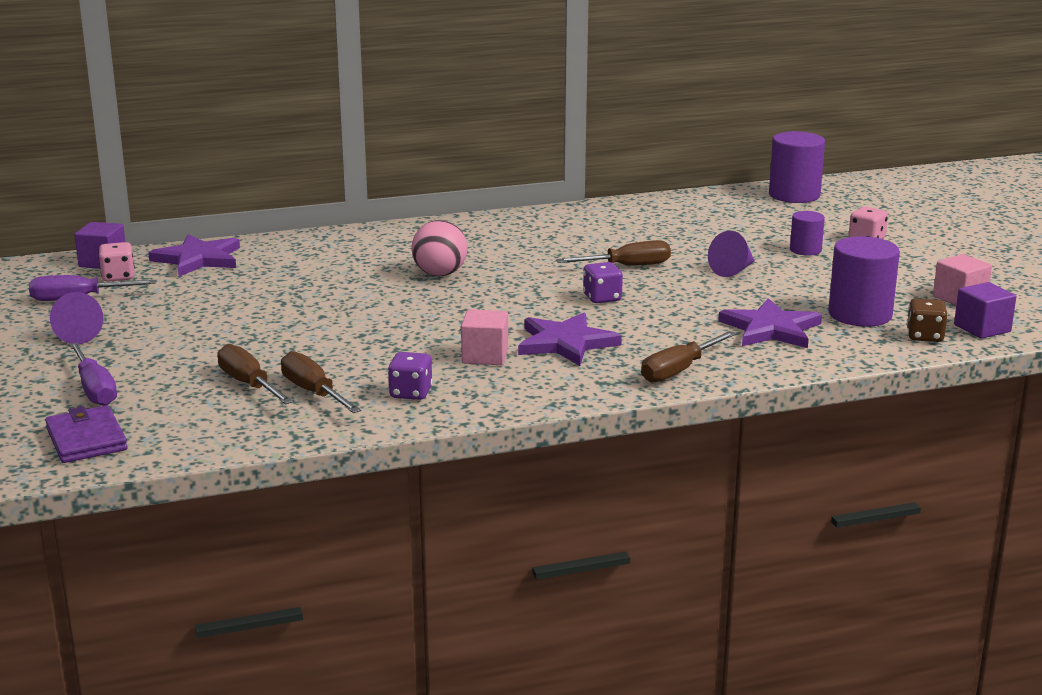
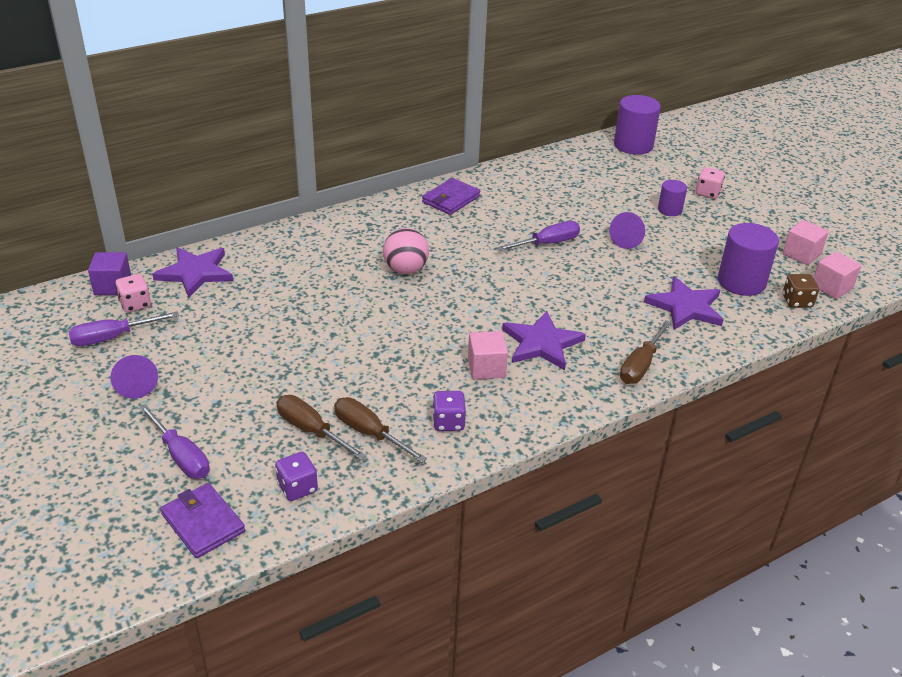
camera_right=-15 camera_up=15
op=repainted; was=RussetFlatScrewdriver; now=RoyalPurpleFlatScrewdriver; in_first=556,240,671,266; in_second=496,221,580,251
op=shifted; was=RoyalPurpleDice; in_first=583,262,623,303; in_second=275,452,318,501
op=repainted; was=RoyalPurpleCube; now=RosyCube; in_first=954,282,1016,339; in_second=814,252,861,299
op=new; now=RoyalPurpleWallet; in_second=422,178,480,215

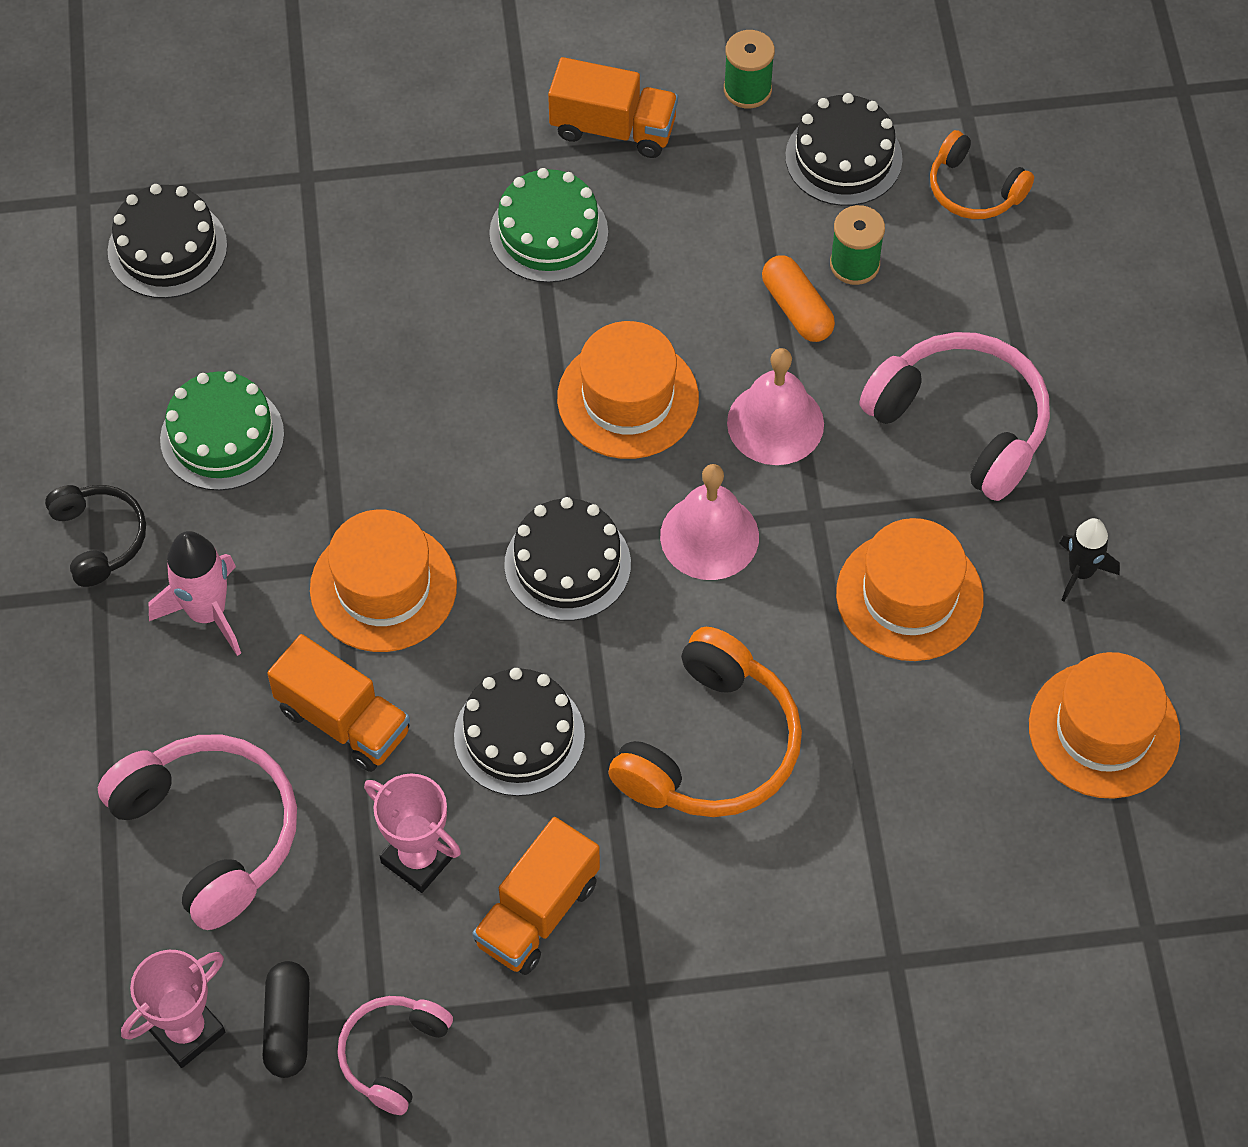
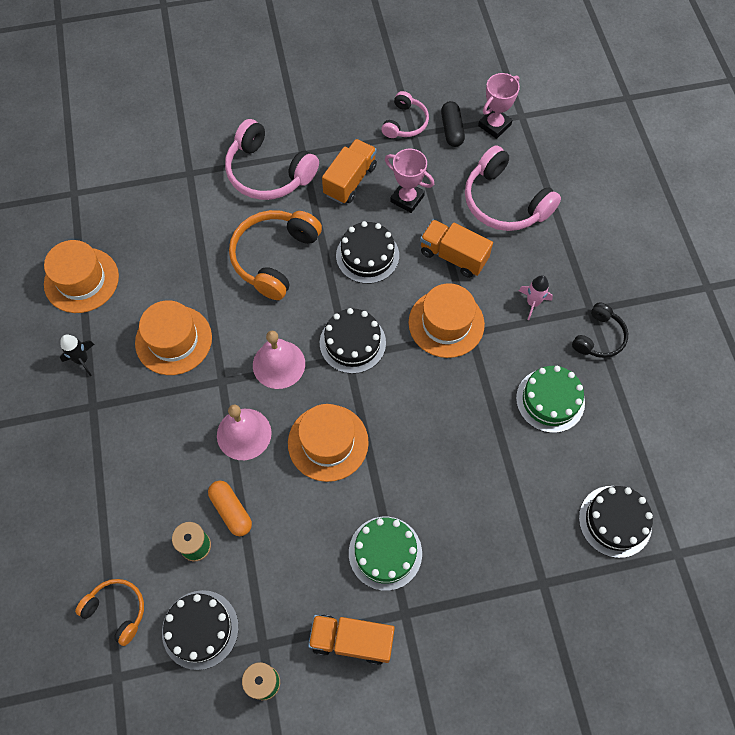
camera_right=175 camera_up=5
op=shifted; was=RosyOverEarHeadphones; in_first=860,332,1050,501; in_second=225,119,319,200
op=rotated; was=BlackOverEarHeadphones; in_first=45,485,146,587; in_second=572,303,628,358; clockwise=-120
op=scaled; was=RosyToyRocket; in_first=149,531,241,656; in_second=519,275,553,320; ratio=0.66

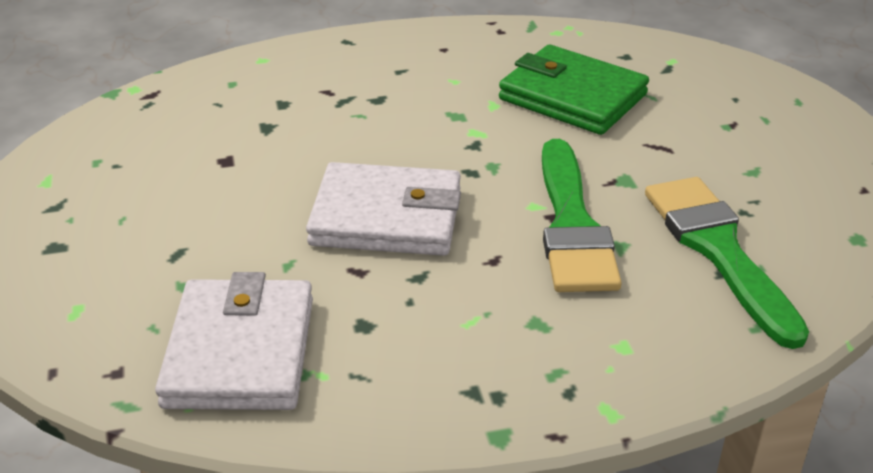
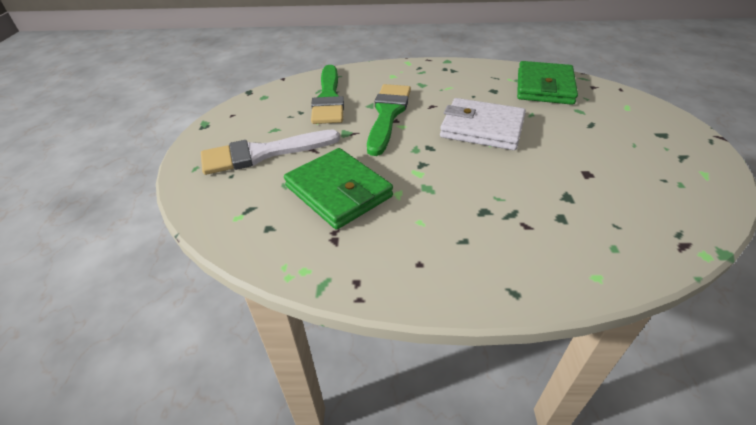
camera_right=-165 camera_up=5
op=repainted; was=WhiteWallet; now=EmeraldWallet; in_first=155,272,313,410; in_second=517,61,578,105
op=new; now=WhitePaintbrush; in_second=201,130,340,175

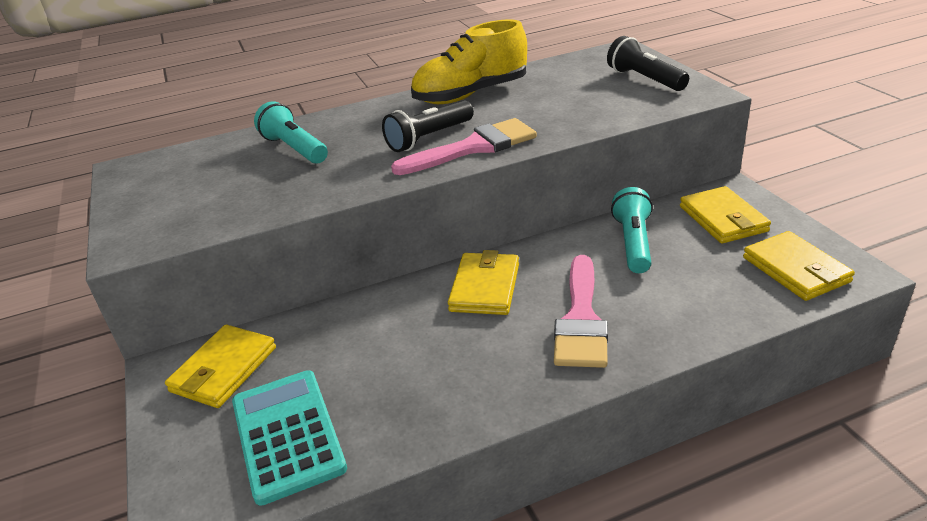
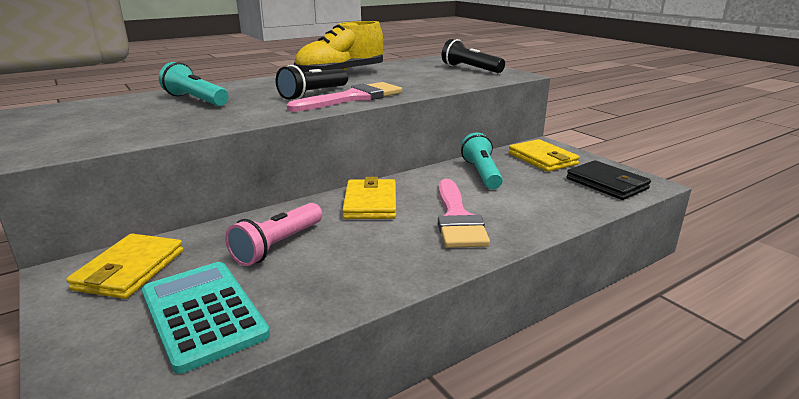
camera_right=-15 camera_up=-10
op=repainted; was=GoldenWallet; now=BlackWallet; in_first=743,231,855,301; in_second=567,160,651,200
op=new; now=RosyFlashlight; in_second=225,203,322,266

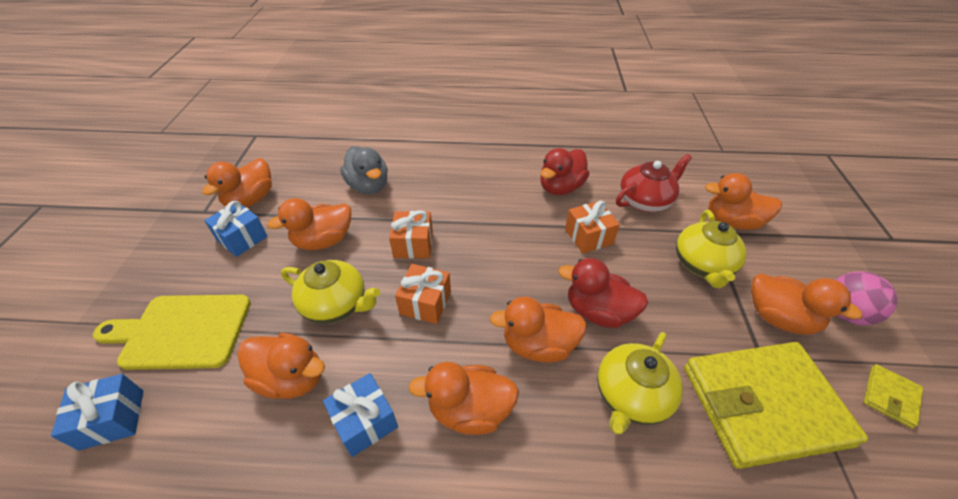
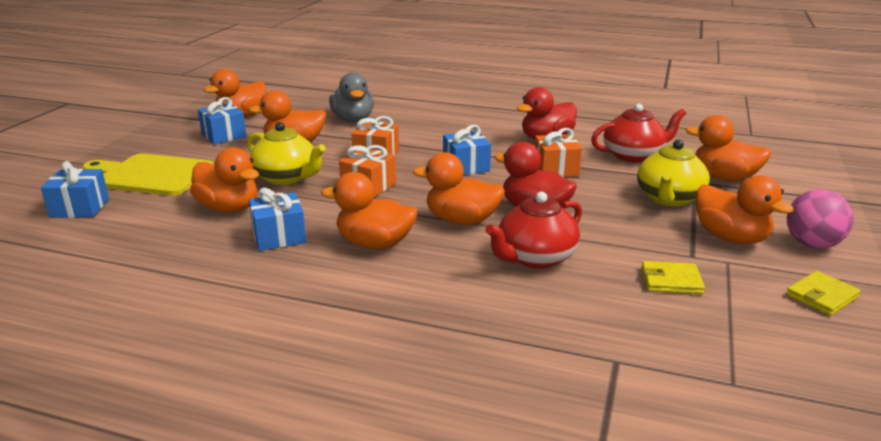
camera_right=15 camera_up=-20
op=repainted; was=GoldenTeaPot; now=RedTeaPot; in_first=597,332,683,434; in_second=485,192,582,269
op=scaled; was=GoldenWallet; in_first=684,342,868,469; in_second=641,261,705,294; ratio=0.41
op=new; now=RoyalBlueGift; in_second=443,125,491,175

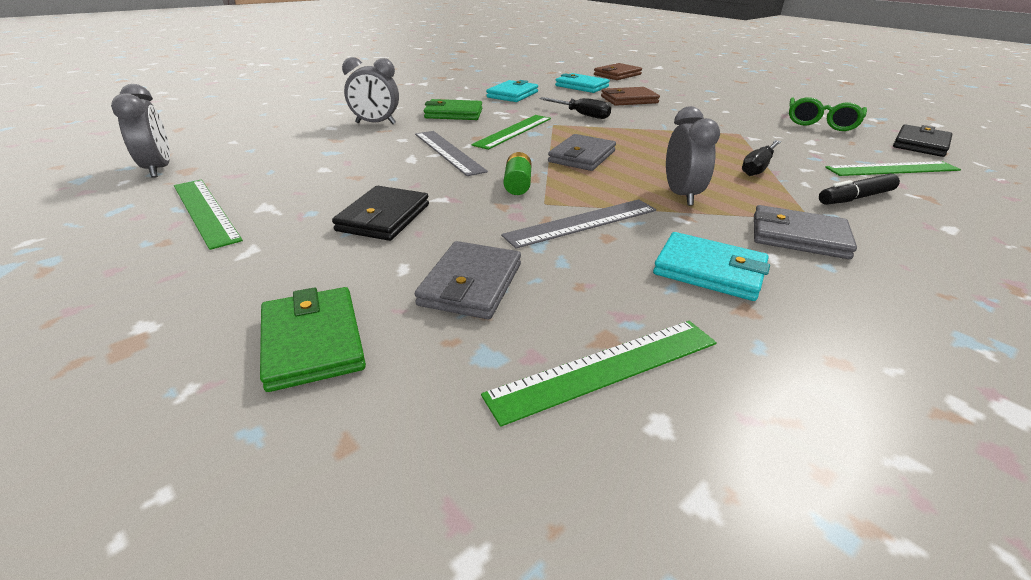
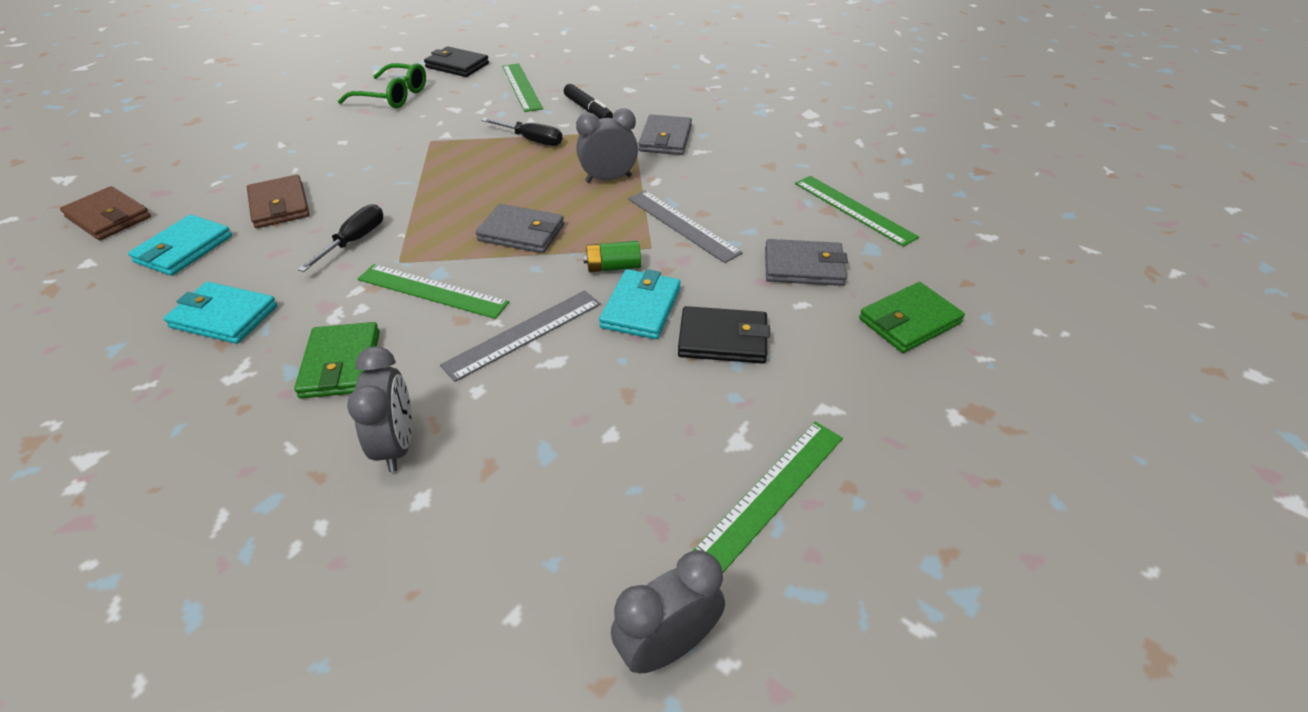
camera_right=-100 camera_up=10
op=shifted; was=TurquoiseWallet; in_first=653,232,770,301; in_second=599,269,681,339

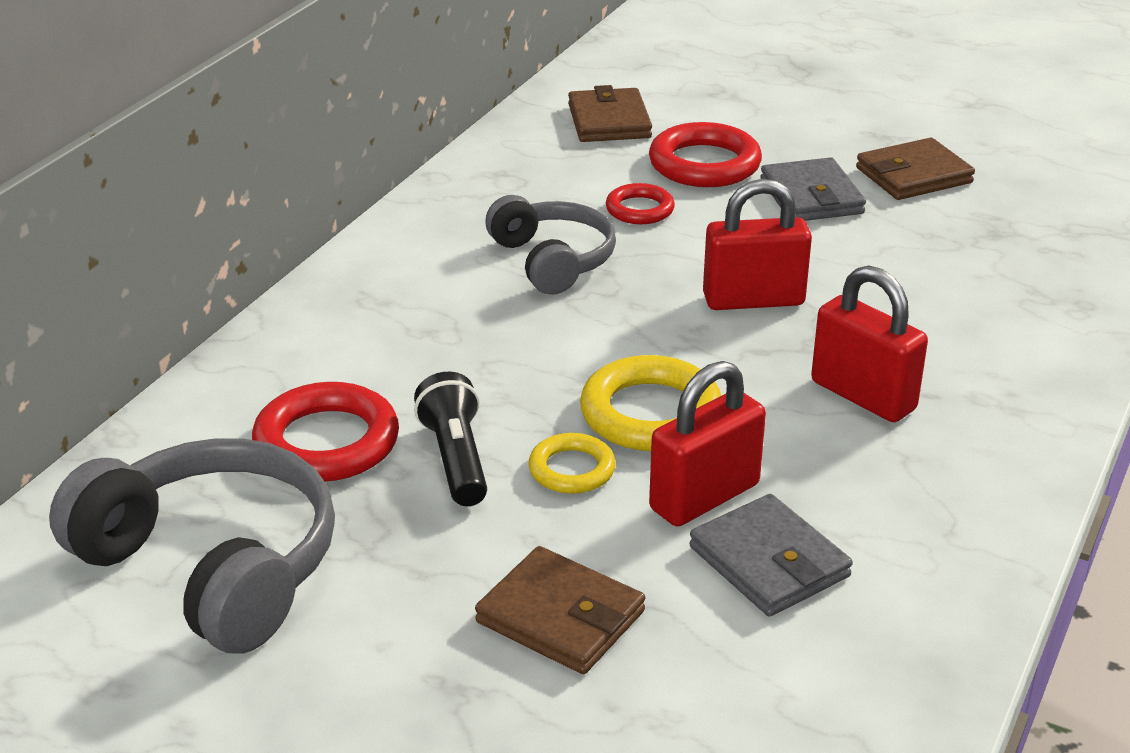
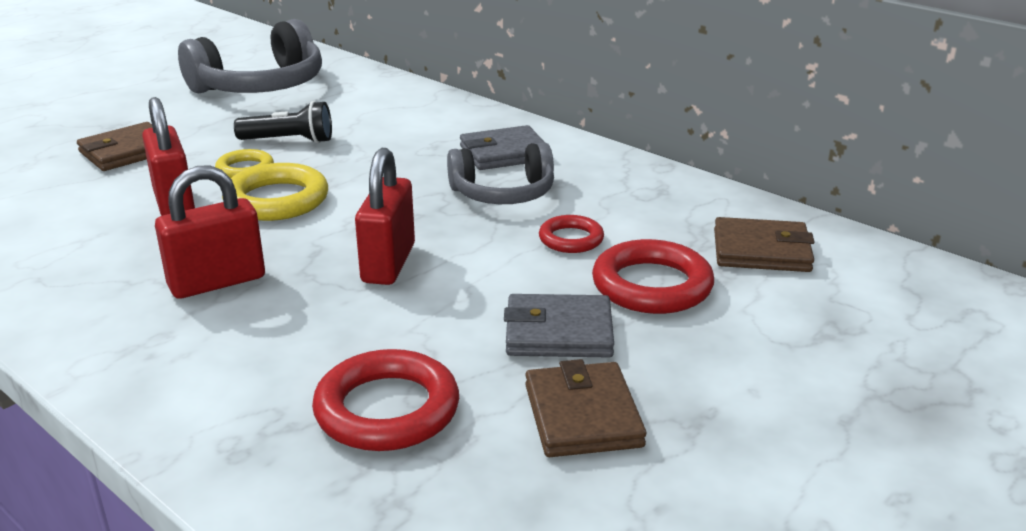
camera_right=105 camera_up=-5
op=shifted; was=RedTorus; in_first=252,382,399,482; in_second=312,349,459,451
op=shifted; was=GrayWallet; in_first=689,494,853,617; in_second=460,125,544,170

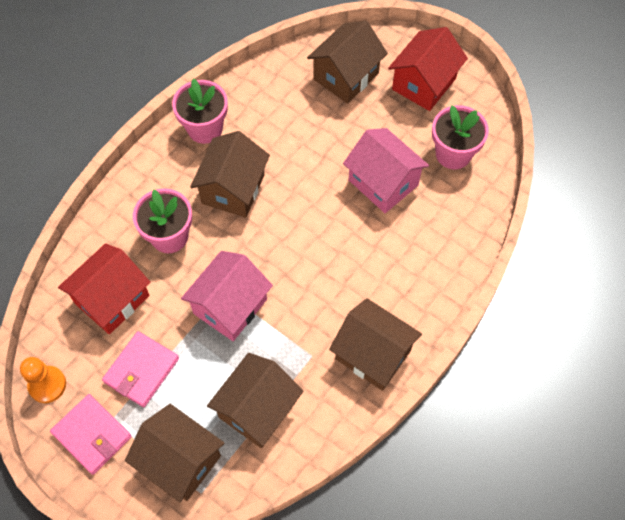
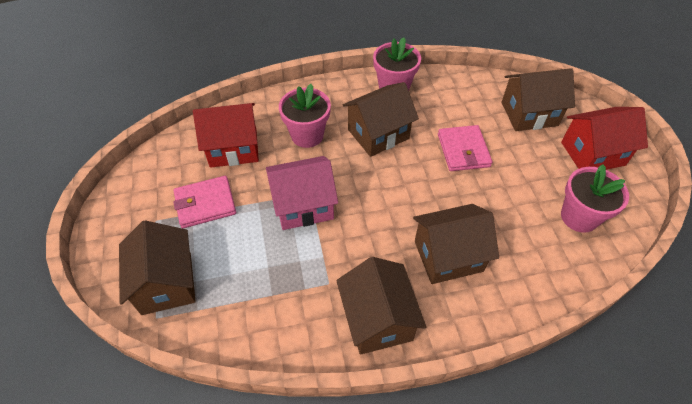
camera_right=40 camera_up=-10
op=gone; was=RosyHouse; in_first=343,128,429,213
op=shifted; was=RussetHouse; in_first=207,353,304,448; in_second=413,204,499,284
op=gone; was=BrightOrangeGamePawn; in_first=20,357,66,403
op=shifted; was=RosyWallet; in_first=50,394,132,475; in_second=438,125,493,171

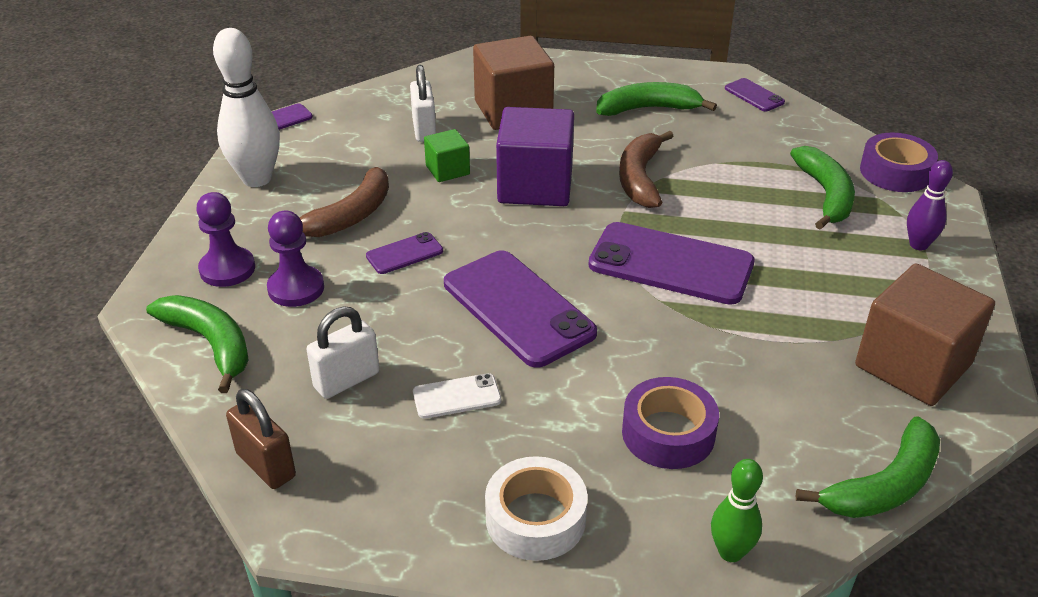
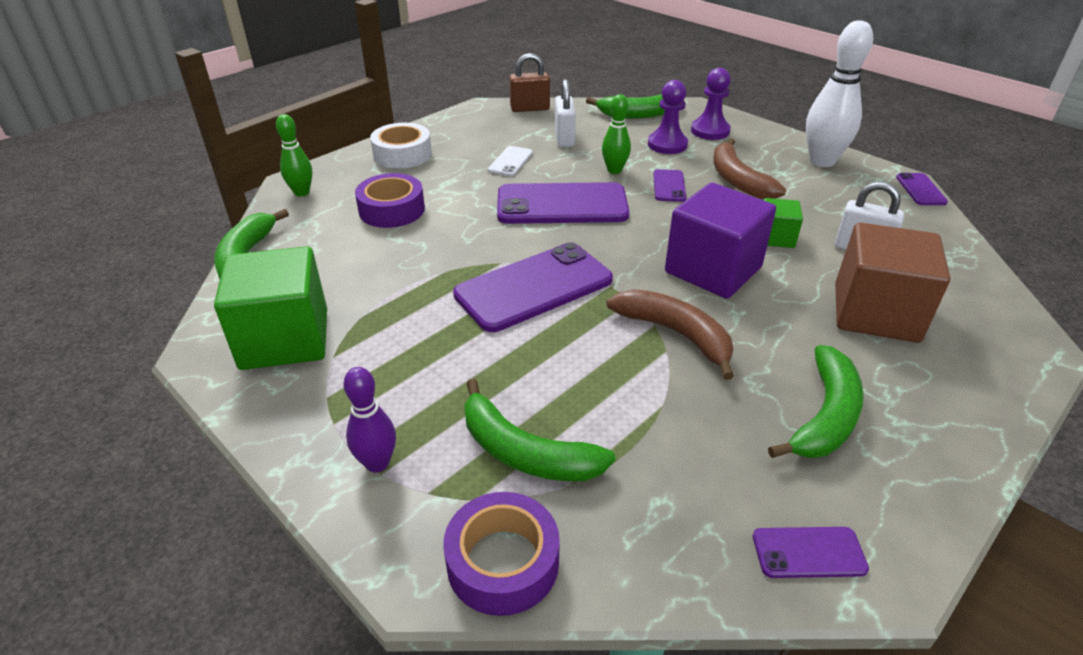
camera_right=125 camera_up=0
op=repainted; was=RussetCube; now=EmeraldCube; in_first=855,264,995,406; in_second=214,246,327,370
op=new; now=EmeraldBowlingPin; in_second=602,94,631,174

